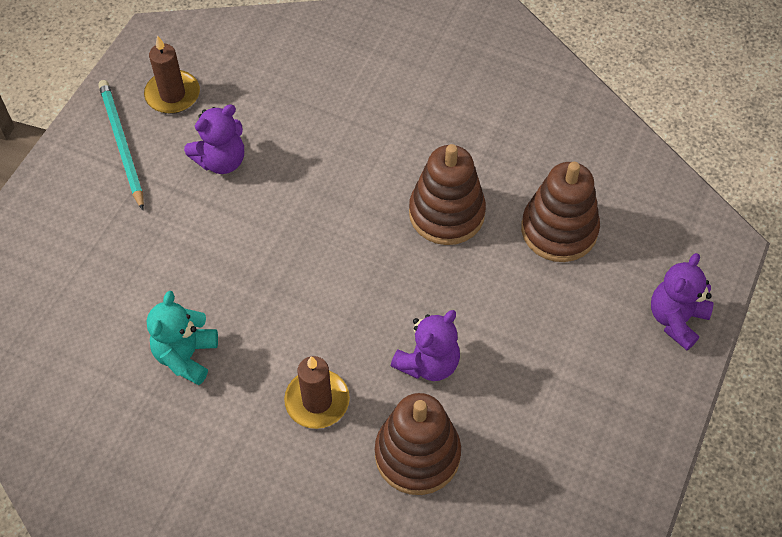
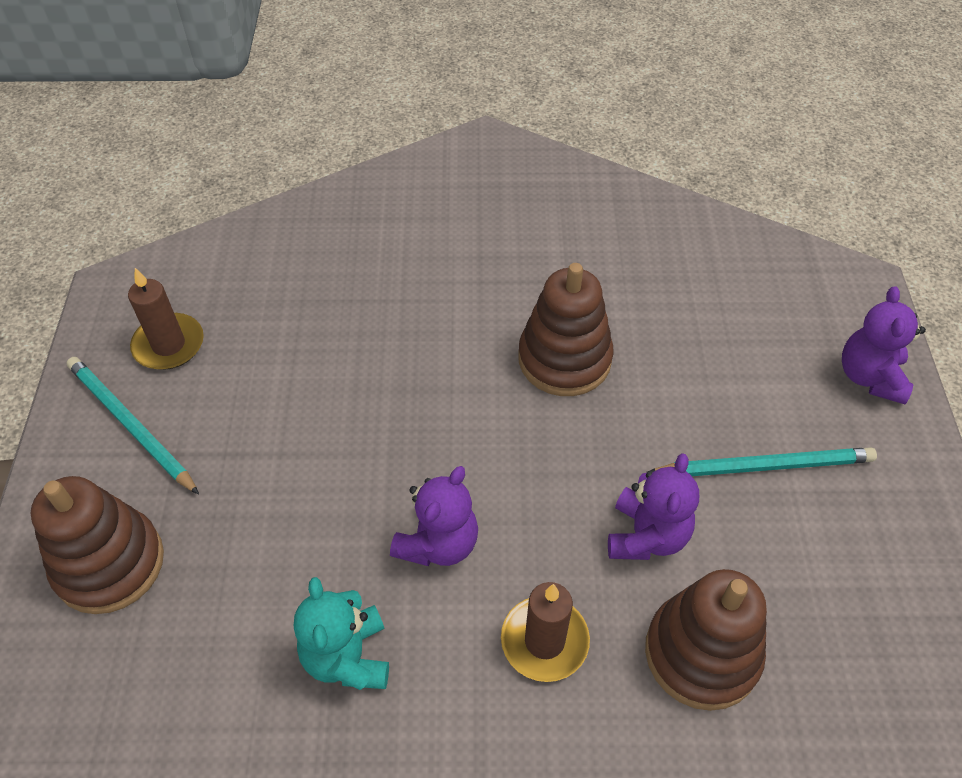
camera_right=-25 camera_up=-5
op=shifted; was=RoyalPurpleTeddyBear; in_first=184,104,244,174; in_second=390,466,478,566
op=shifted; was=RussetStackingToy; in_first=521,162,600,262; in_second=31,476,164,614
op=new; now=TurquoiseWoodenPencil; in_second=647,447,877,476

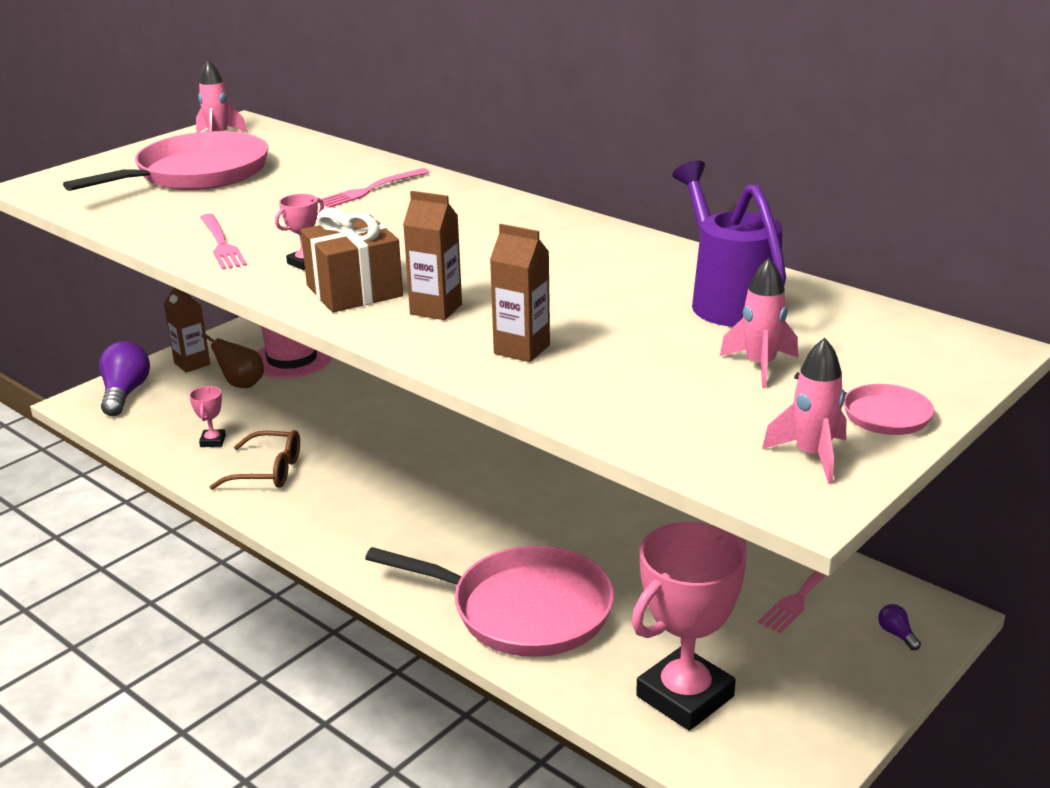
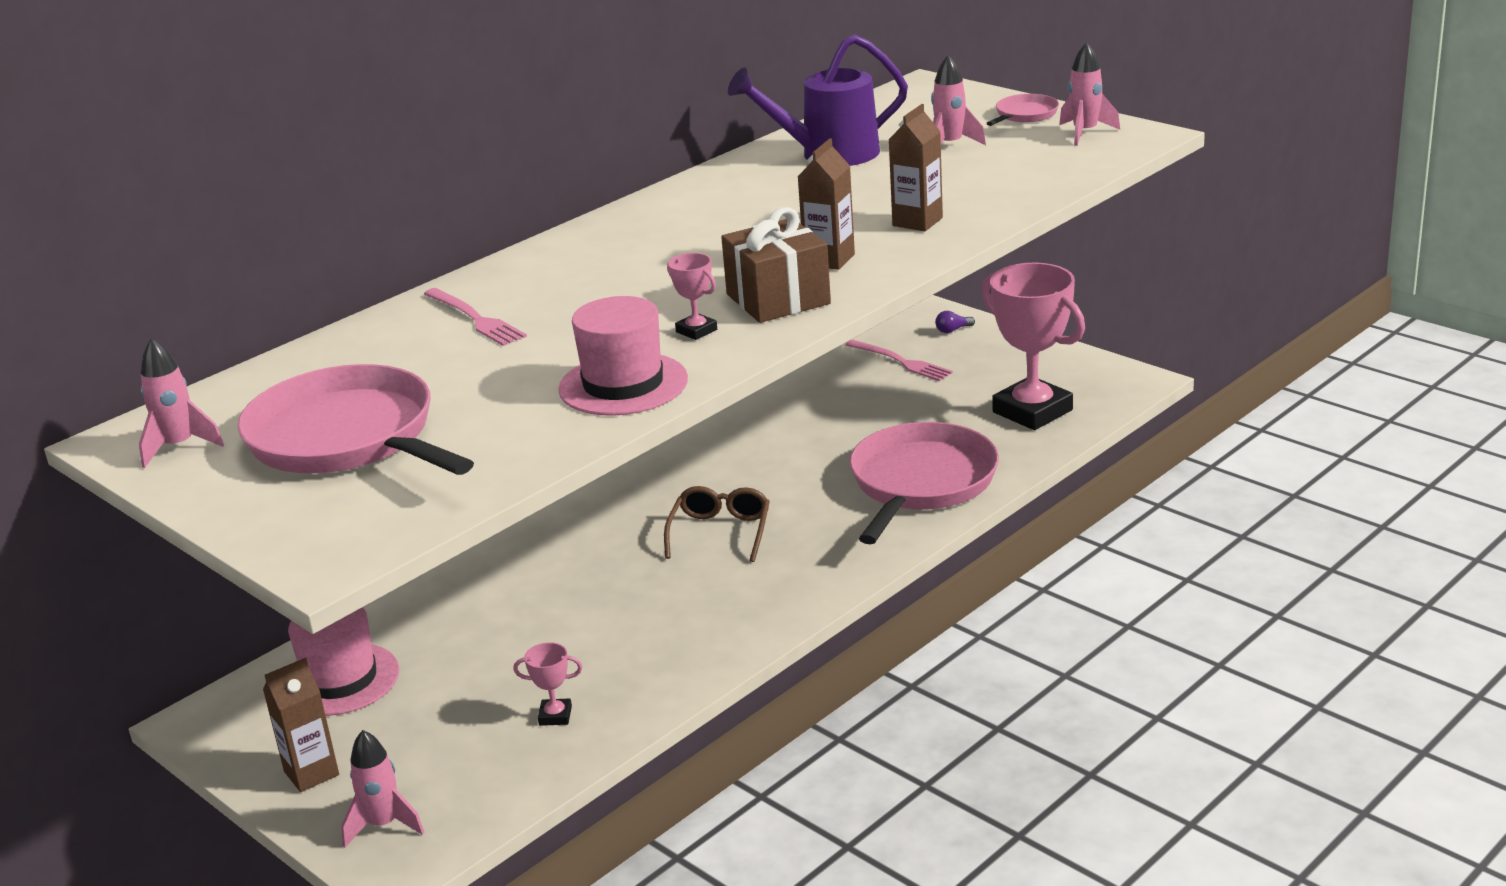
camera_right=-85 camera_up=0
op=swapped; was=RosyTableFork; now=RosyTallHat; in_first=200,214,247,270; in_second=558,296,688,416
op=gone; was=RussetToyPear; in_first=201,333,264,388
op=swapped; was=RoyalPurpleBulb; now=RosyToyRocket; in_first=99,341,150,416; in_second=341,730,424,848
op=shifted; was=RussetSpectacles; in_first=210,430,300,490; in_second=664,486,770,562

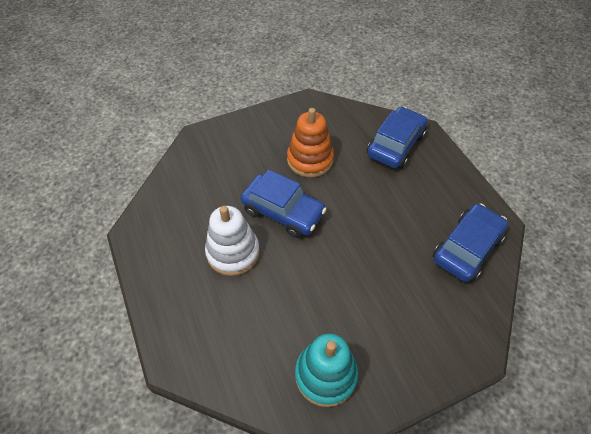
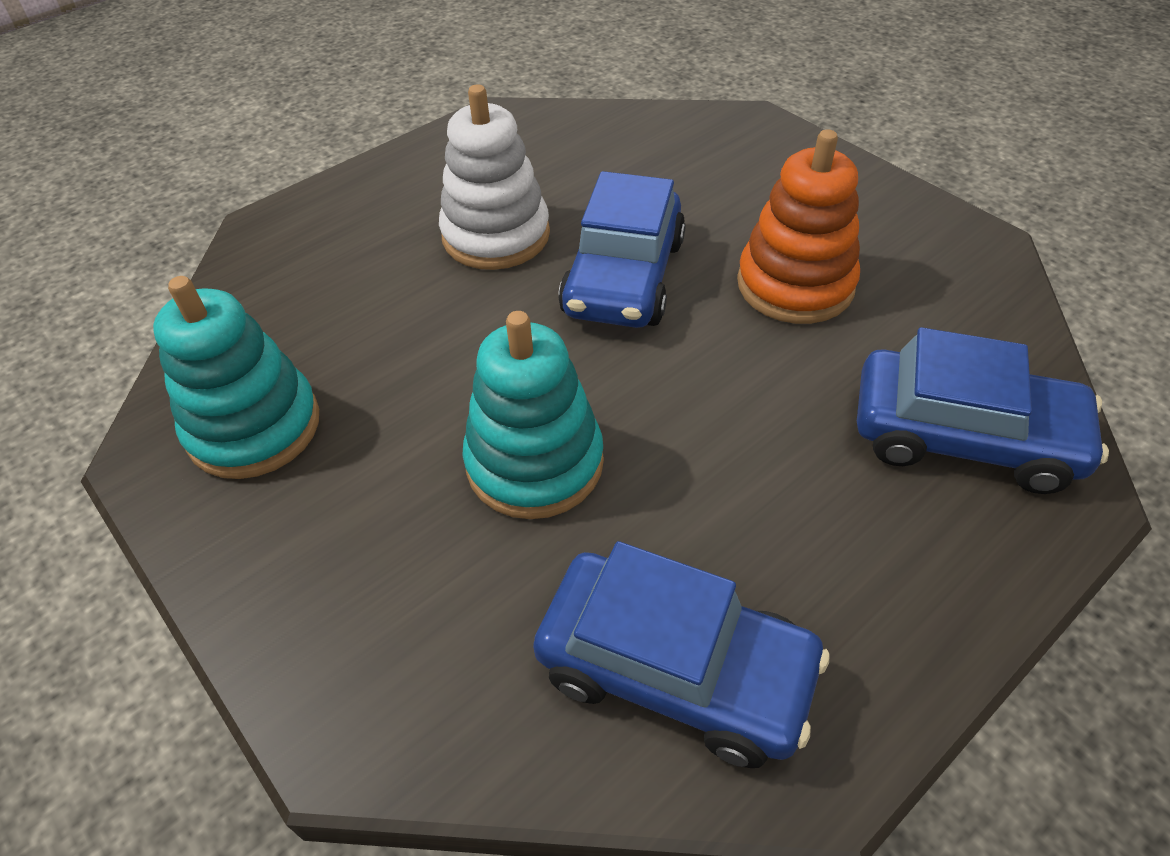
camera_right=75 camera_up=-5
op=new; now=TurquoiseStackingToy; in_second=462,311,604,519

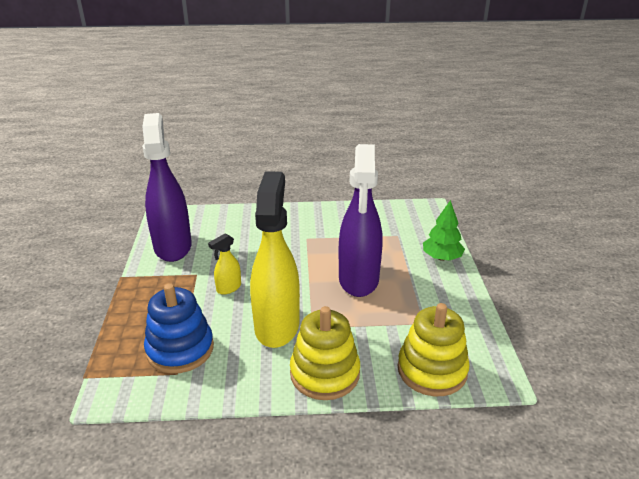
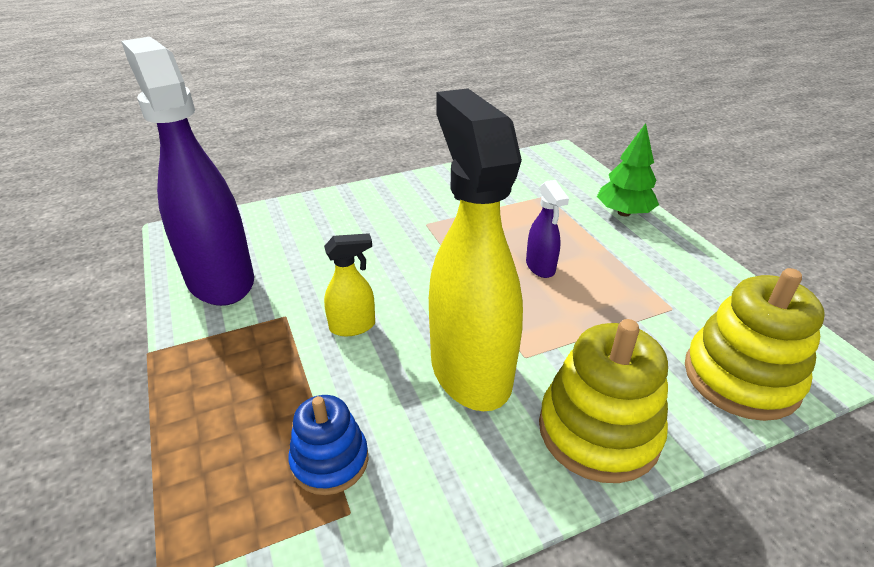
camera_right=-20 camera_up=5
op=scaled; was=RoyalPurpleSprayCleaner; in_first=339,144,383,297; in_second=526,180,569,278; ratio=0.43
op=rotated; was=GoldenSprayCleaner; in_first=208,234,241,295; in_second=324,233,375,336; clockwise=-135
op=scaled; was=RoyalBlueStackingToy; in_first=144,283,214,374; in_second=288,395,369,495; ratio=0.61

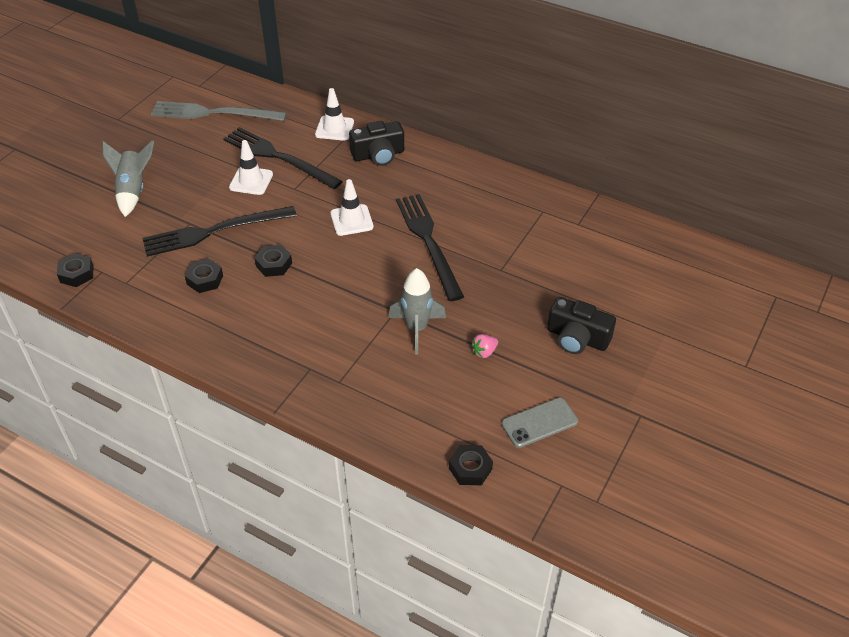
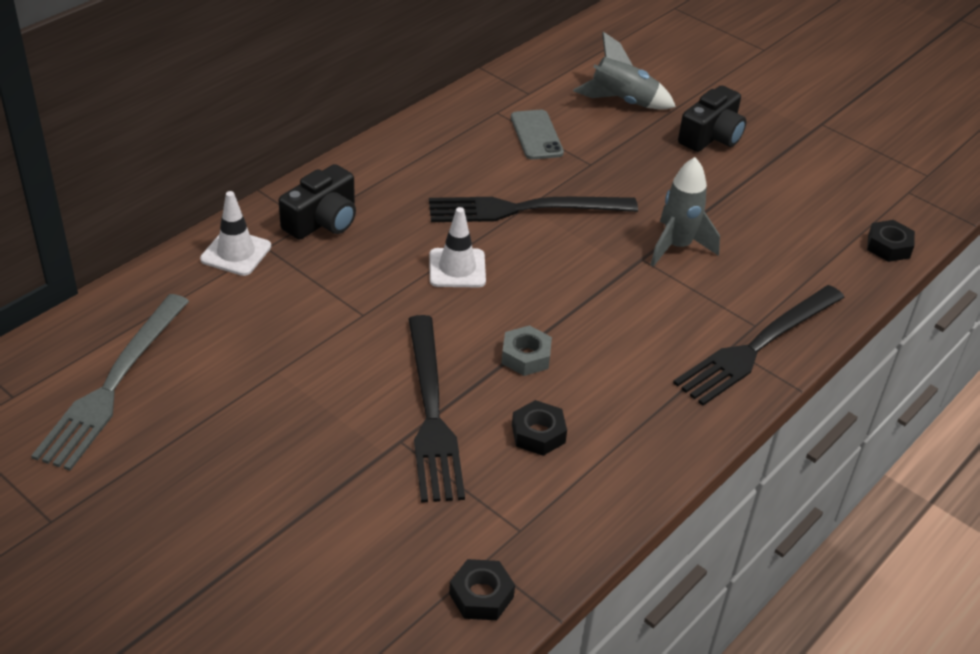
camera_right=-80 camera_up=-5
op=rotated; was=BlackPhotoCamera; in_first=349,121,404,166; in_second=279,164,356,240; clockwise=45
op=shifted; was=BlackTableFork; in_first=223,127,343,189; in_second=673,285,845,406
op=shifted; was=GrayToyRocket; in_first=102,140,154,217; in_second=573,32,676,110
op=gone; was=WhiteRoadCone; in_first=229,140,273,195
op=repainted; was=BlackHexagonNut; now=GrayHexagonNut; in_first=254,245,292,277; in_second=501,325,552,376
op=gone; was=RosyToyStrawberry; in_first=471,334,498,358
op=shifted; was=GrayMobilePhone; in_first=501,397,578,448; in_second=511,110,564,160

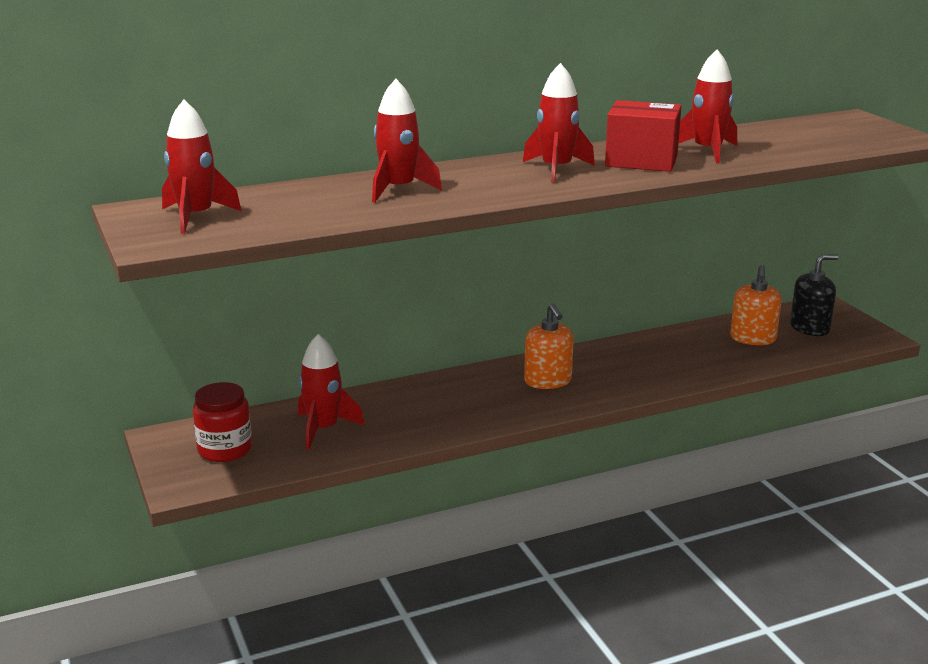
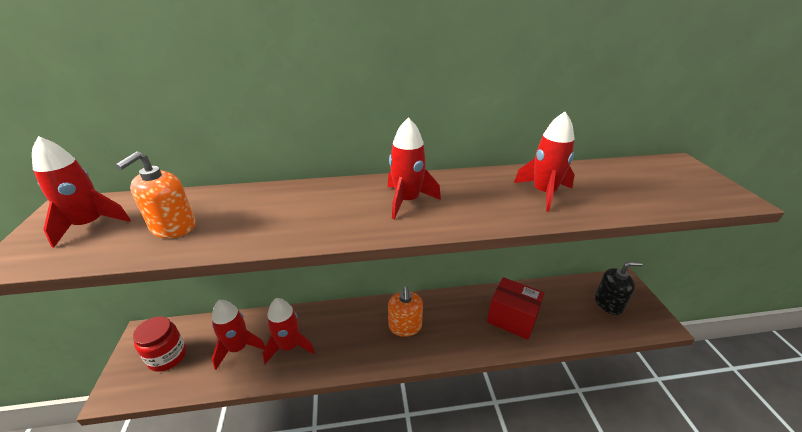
camera_right=15 camera_up=10
op=shifted; was=RedToyRocket; in_first=372,79,442,203; in_second=263,298,315,364
op=shifted; was=RedBox; in_first=605,100,681,172; in_second=487,277,544,340
op=shifted; was=BrightOrangeSoapPump; in_first=730,265,782,345; in_second=116,151,196,238

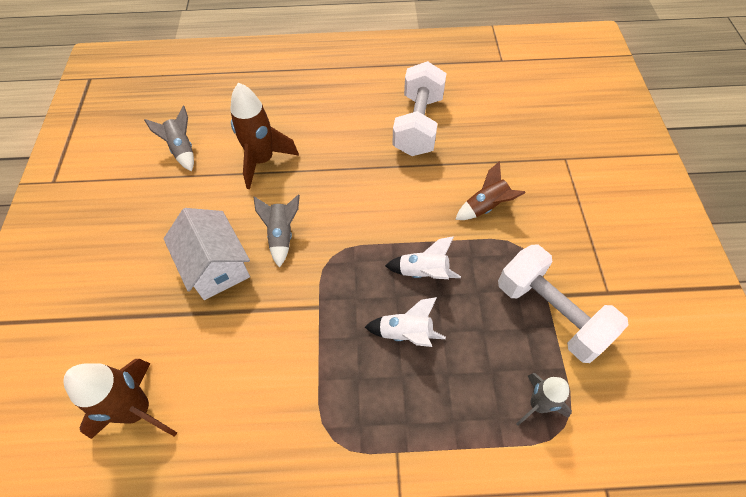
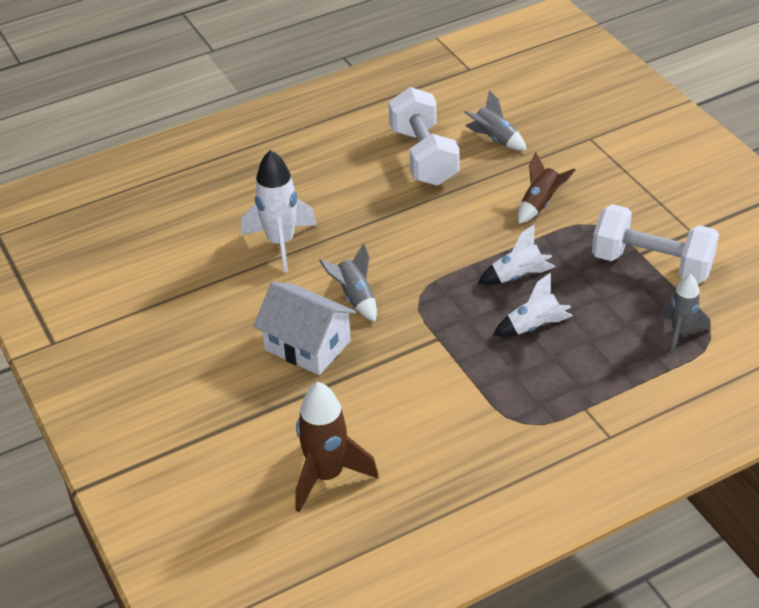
camera_right=-25 camera_up=-15
op=repainted; was=RussetToyRocket; now=WhiteToyRocket; in_first=230,82,299,189; in_second=241,150,317,273
op=shifted; was=GrayToyRocket; in_first=144,106,194,172; in_second=464,90,527,151

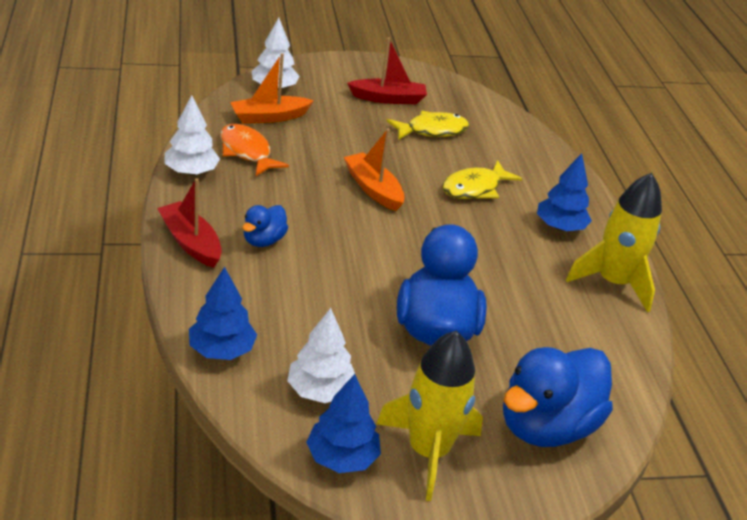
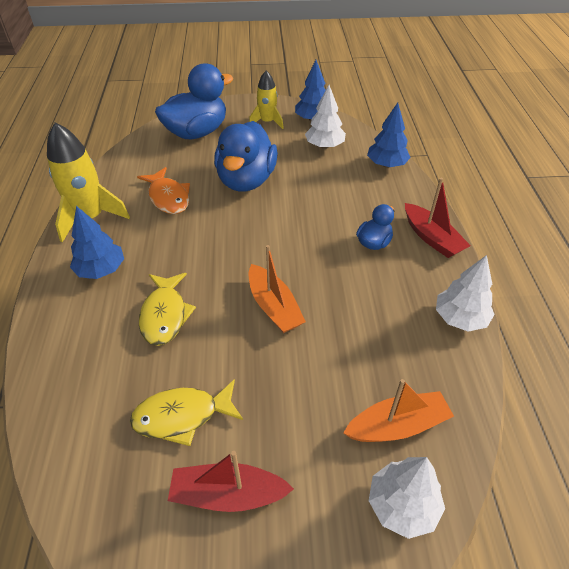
camera_right=-170 camera_up=10
op=shifted; was=BrightOrangeFishFigure; in_first=220,124,289,176; in_second=137,167,190,214
op=rotated; was=GoldenFishFigure; in_first=442,160,522,199; in_second=139,273,196,346; clockwise=120
op=scaled; was=GoldenToyRocket; in_first=377,331,483,501; in_second=249,71,284,129; ratio=0.61

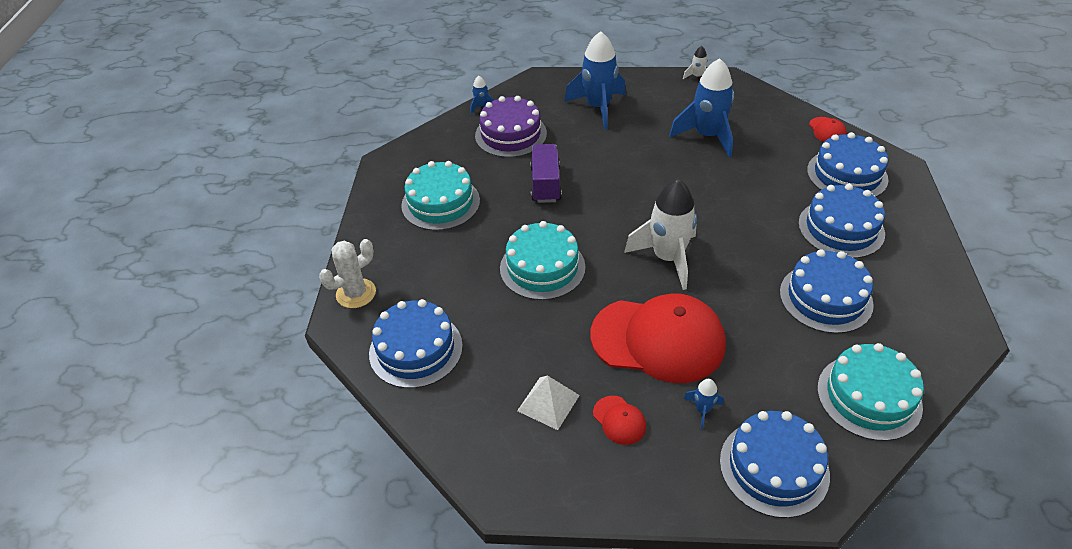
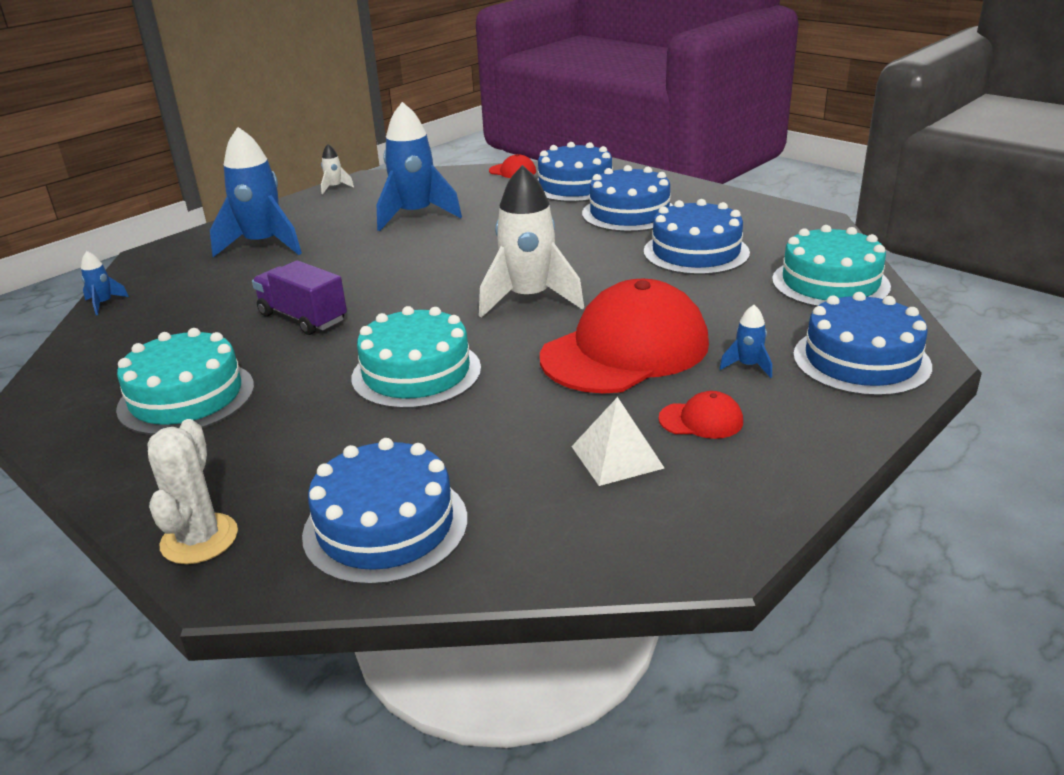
camera_right=-50 camera_up=-15
op=gone; was=RoyalPurpleCake; in_first=475,96,547,158

